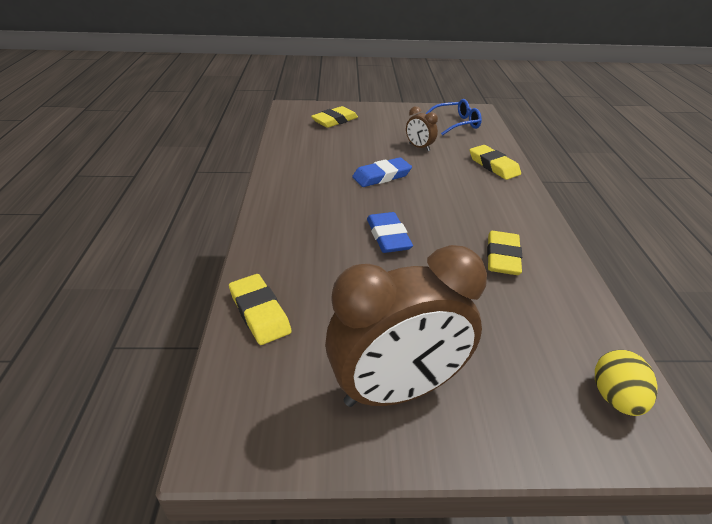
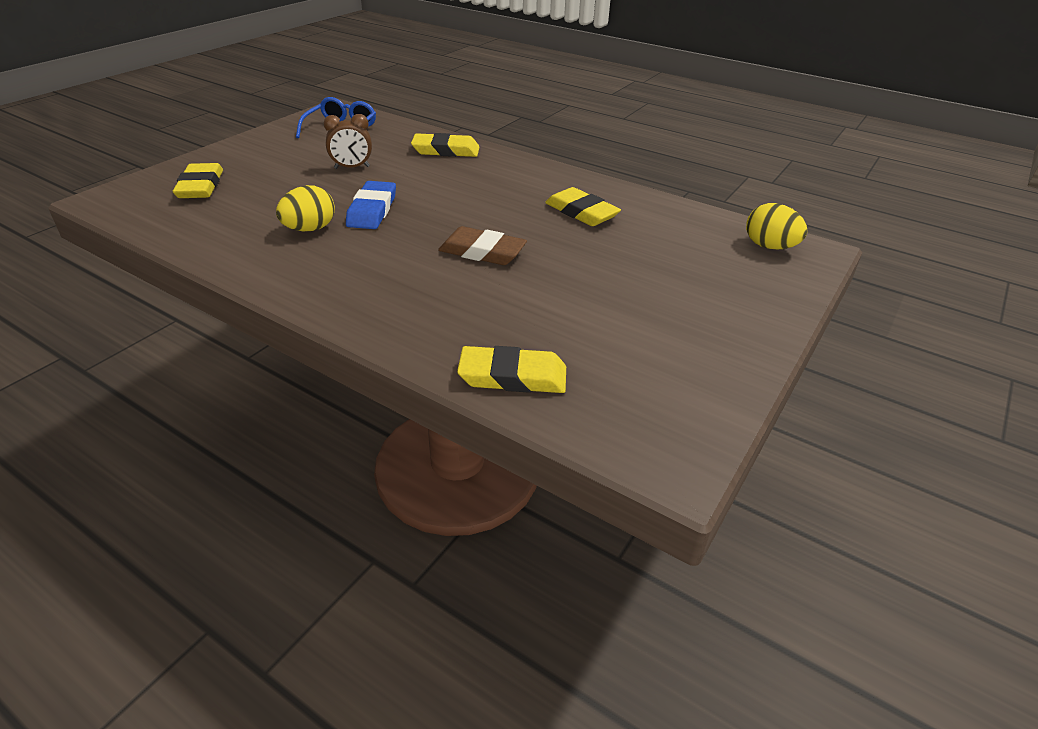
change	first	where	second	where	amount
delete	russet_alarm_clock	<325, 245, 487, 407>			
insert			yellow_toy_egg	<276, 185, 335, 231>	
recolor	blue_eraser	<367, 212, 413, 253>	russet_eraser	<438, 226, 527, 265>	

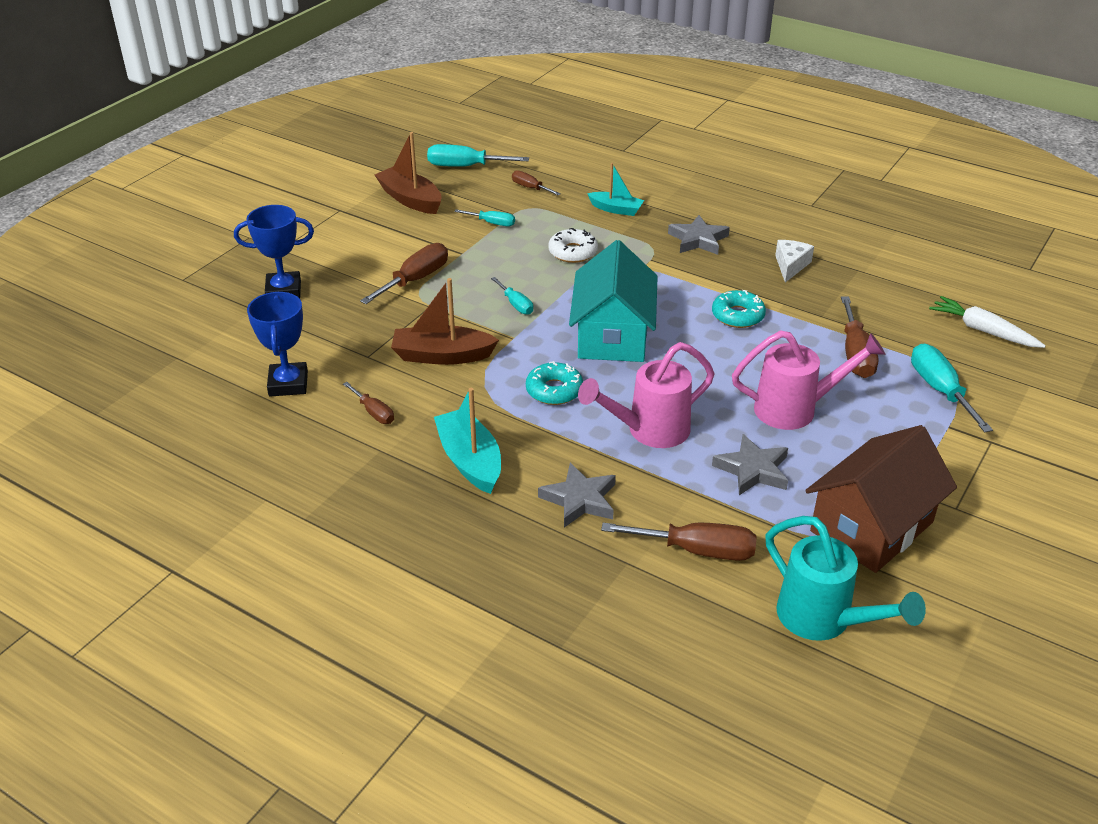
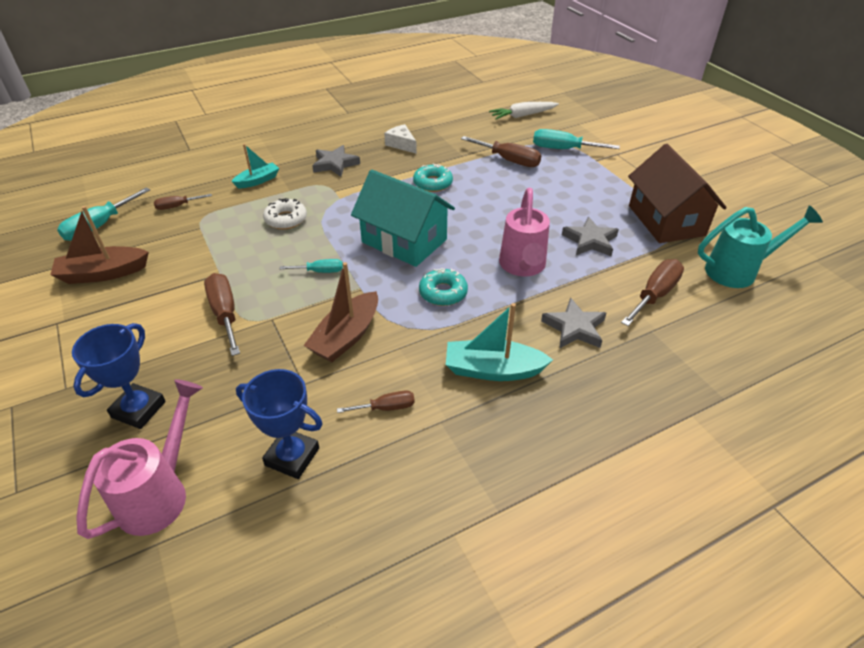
change	first	where	second	where	amount
delete	teal_hand_screwdriver	<454, 209, 515, 226>			
move	rose-pink_sprinkling_can	<732, 330, 885, 430>		<76, 379, 203, 539>	

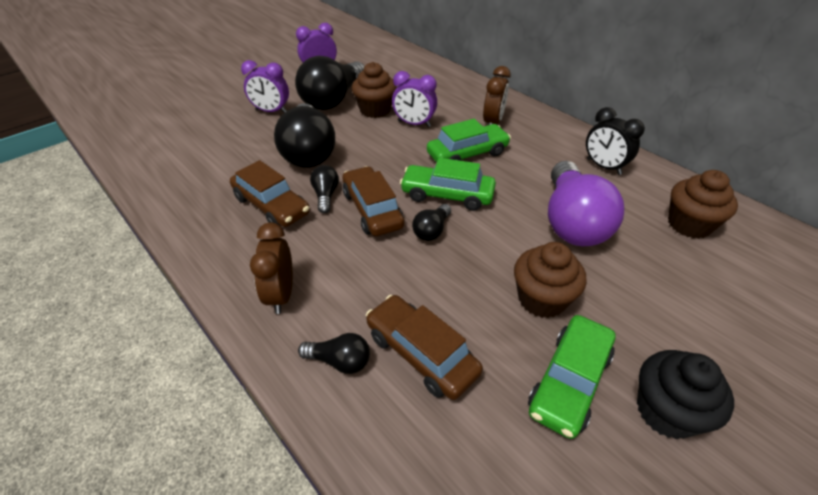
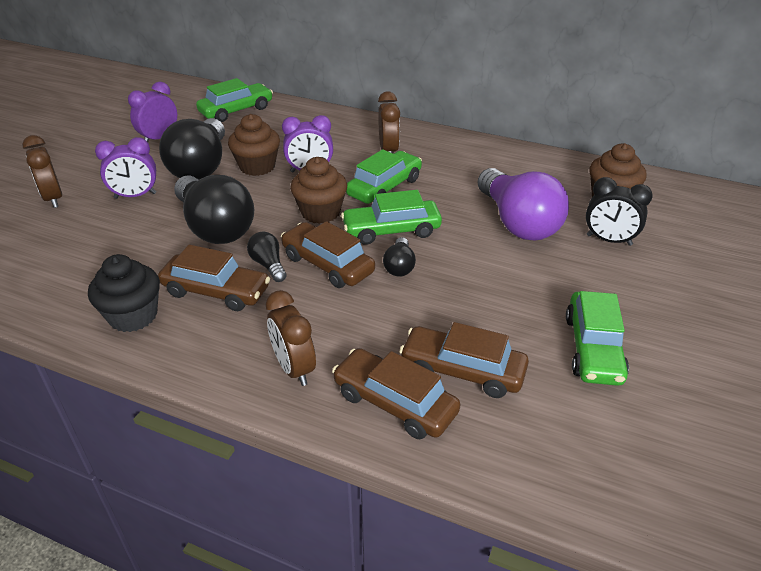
change	first	where	second	where	amount
insert			russet_alarm_clock	<22, 135, 62, 208>	
insert			emerald_automobile	<196, 78, 273, 122>	
move	russet_muffin	<514, 242, 587, 318>		<290, 157, 347, 224>	
move	jet-black_alarm_clock	<586, 107, 645, 175>		<586, 177, 653, 246>	
move	jet-black_muffin	<637, 350, 734, 439>		<88, 254, 160, 332>	
replace	jet-black_bulb	<298, 333, 370, 374>	russet_automobile	<332, 348, 461, 439>	

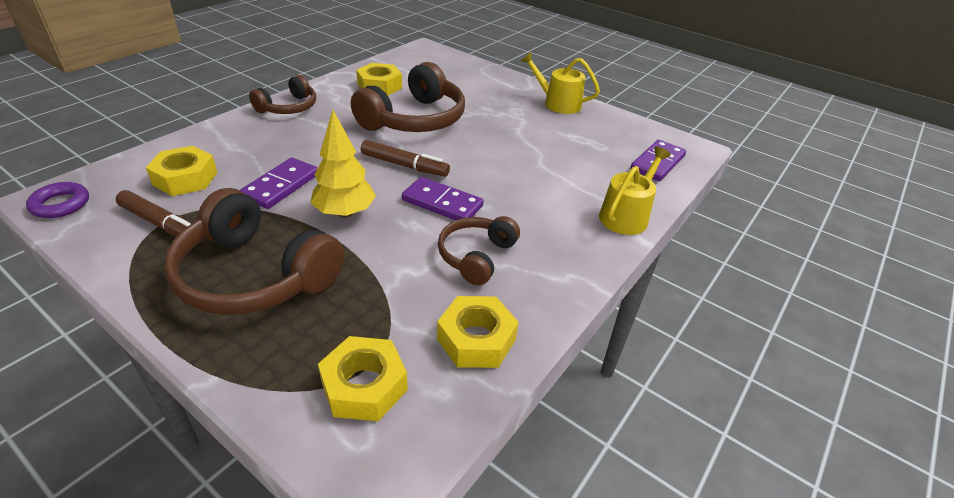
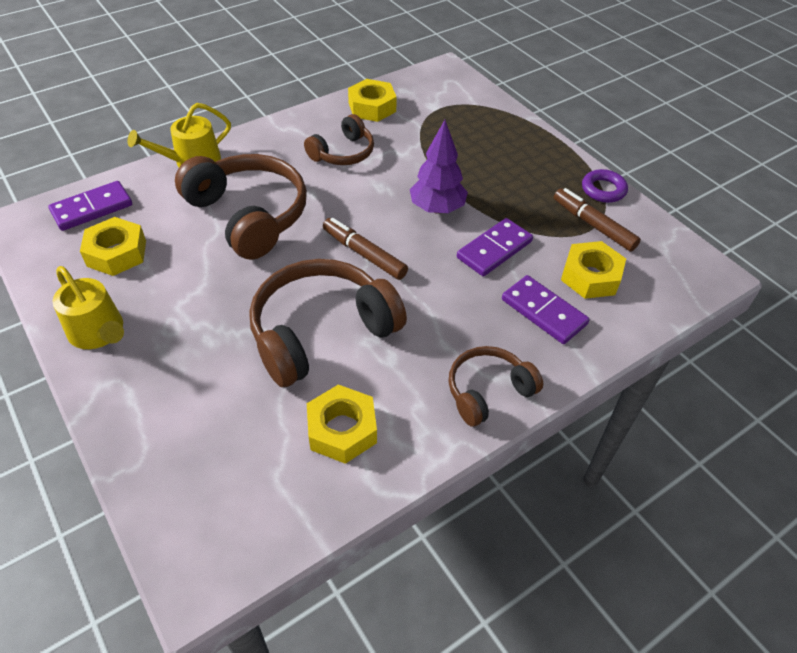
change	first	where	second	where	amount
move	purple_hoop	<26, 182, 89, 218>		<582, 169, 628, 203>	
move	russet_headset	<164, 188, 344, 315>		<175, 154, 307, 260>	
move	yellow_hex_nut	<318, 336, 408, 421>		<80, 217, 146, 276>	
move	purple_domino_piece	<402, 177, 484, 220>		<502, 275, 590, 344>	
recolor	yellow_toy_tree	<310, 110, 376, 218>	purple_toy_tree	<410, 120, 468, 214>	

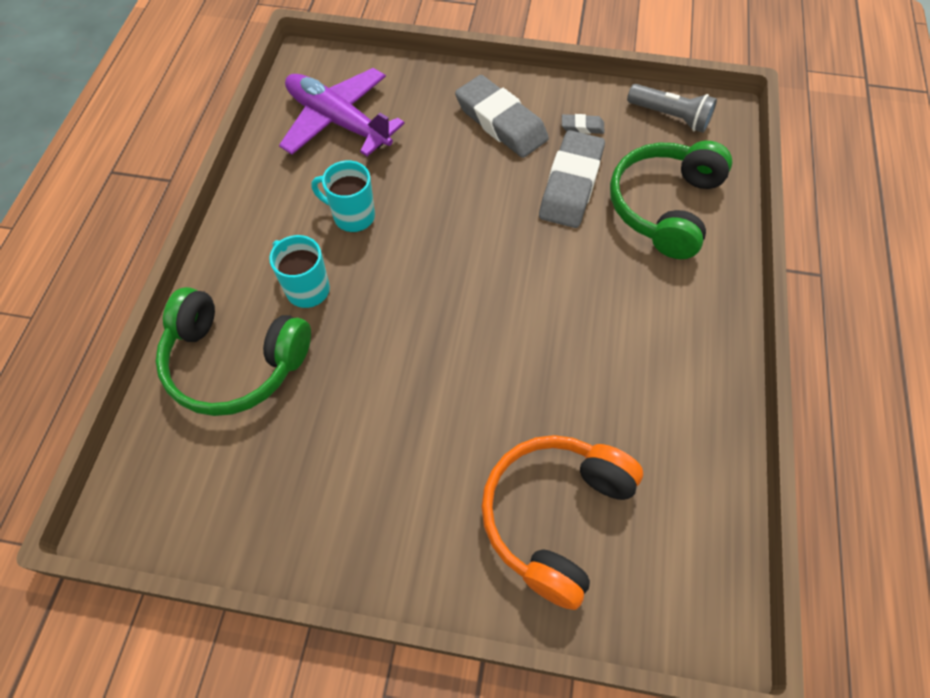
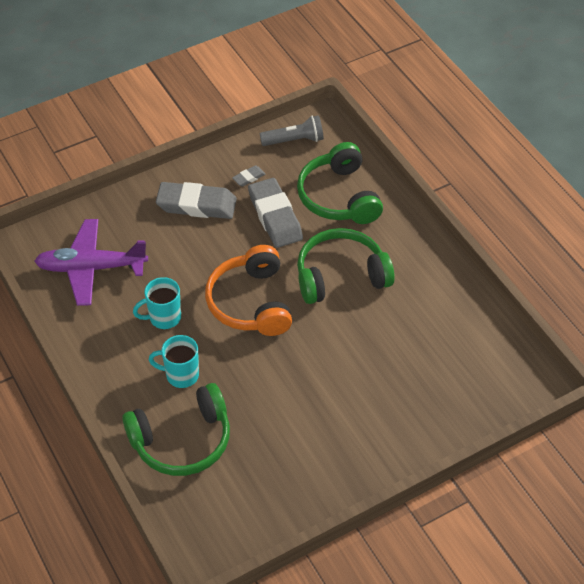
change	first	where	second	where	amount
insert			emerald_headset	<297, 228, 395, 304>	
move	bright_orange_headset	<481, 435, 643, 610>		<205, 245, 292, 336>	

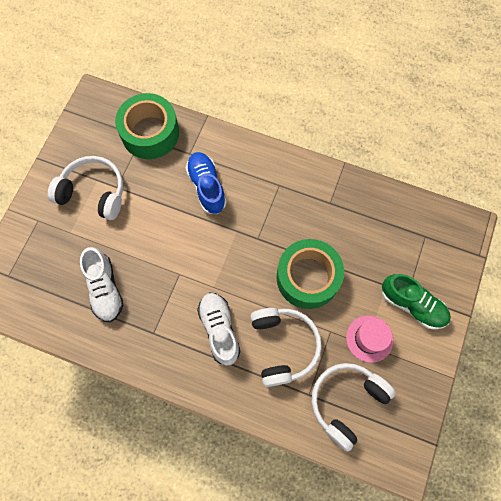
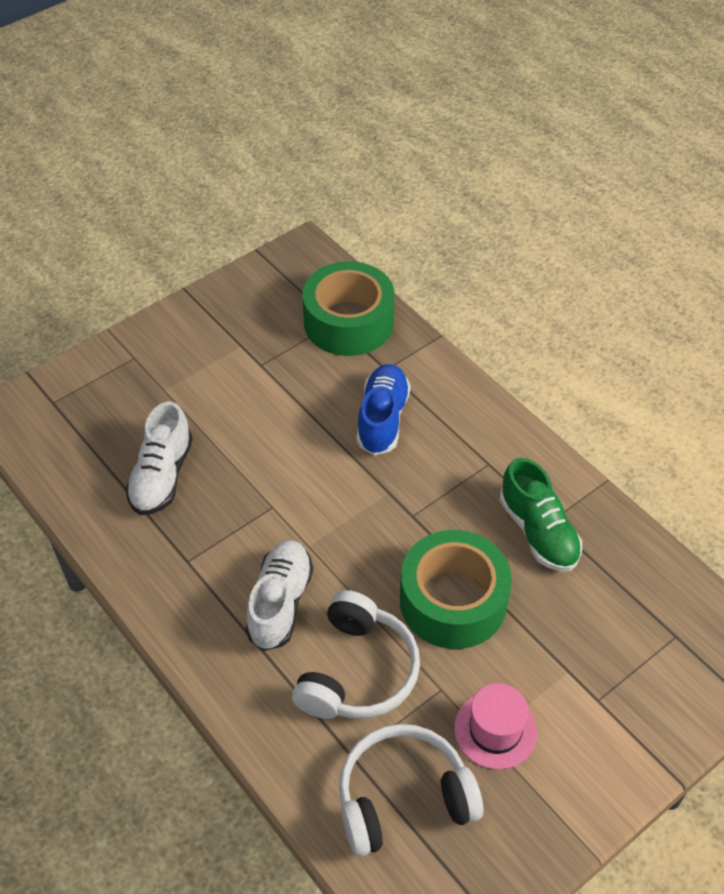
change	first	where	second	where	amount
delete	white_headset	<48, 156, 123, 220>			
move	emerald_lace-up_shoe	<382, 274, 451, 330>		<500, 458, 582, 572>	

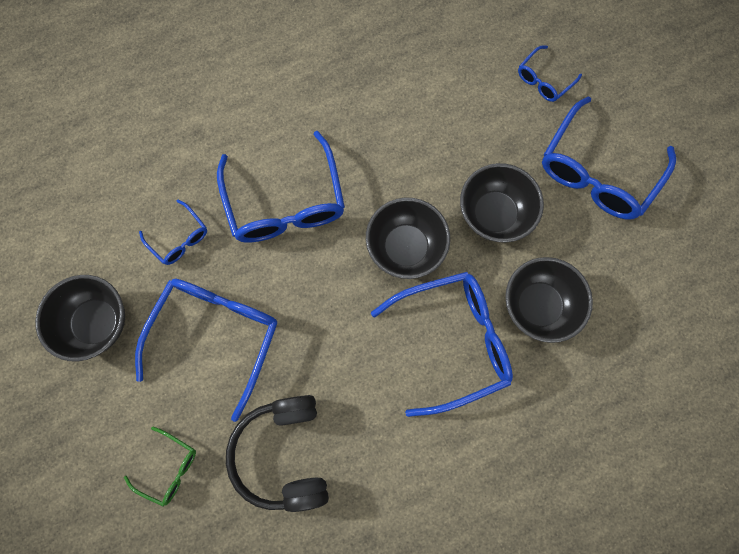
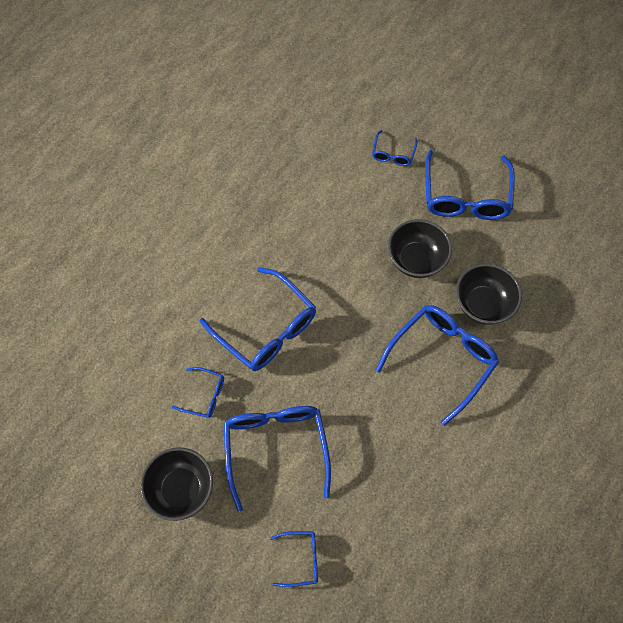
change	first	where	second	where	amount
delete	jet-black_headset	<226, 395, 329, 512>			
delete	jet-black_bowl	<366, 198, 450, 279>			
recolor	emerald_eyeglasses	<124, 426, 196, 506>	blue_eyeglasses	<270, 531, 318, 587>	

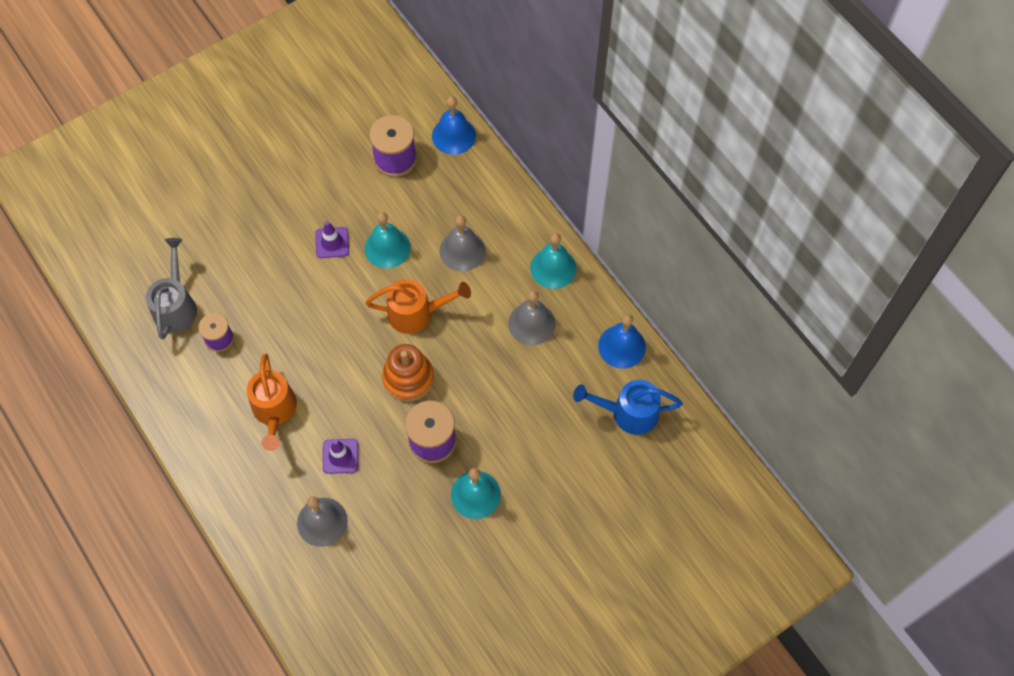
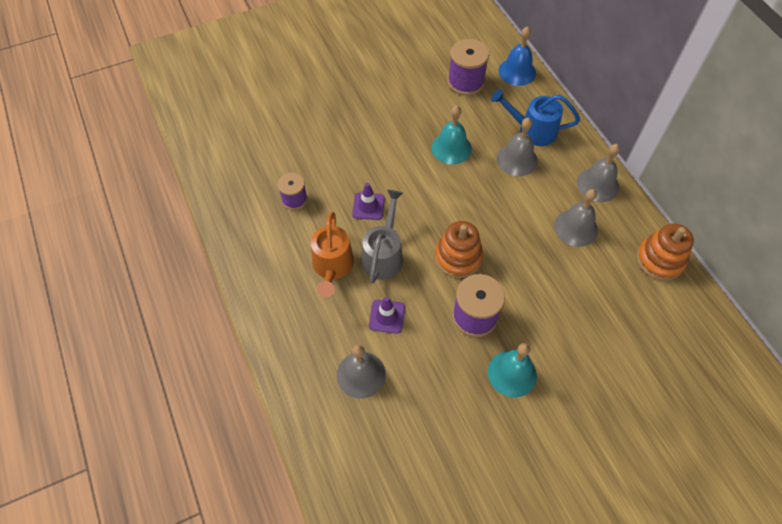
change	first	where	second	where	amount
delete	bright_orange_sprinkling_can	<365, 279, 471, 334>			
move	ash-grey_sprinkling_can	<146, 238, 197, 339>		<361, 190, 403, 284>	
move	purple_safety_cone	<315, 221, 349, 258>		<352, 183, 385, 220>	
move	blue_sprinkling_can	<573, 380, 683, 435>		<491, 89, 580, 146>	
replace	blue_school_bell	<598, 314, 646, 368>	bright_orange_stacking_rings	<636, 223, 694, 281>	
recolor	teal_school_bell	<530, 233, 577, 289>	ash-grey_school_bell	<577, 144, 620, 202>	

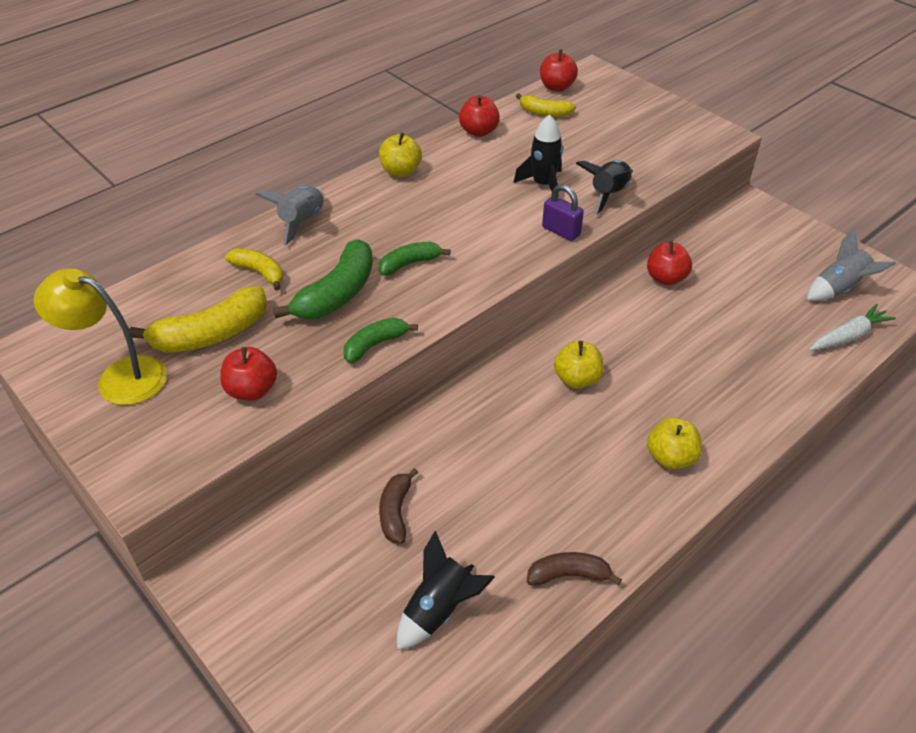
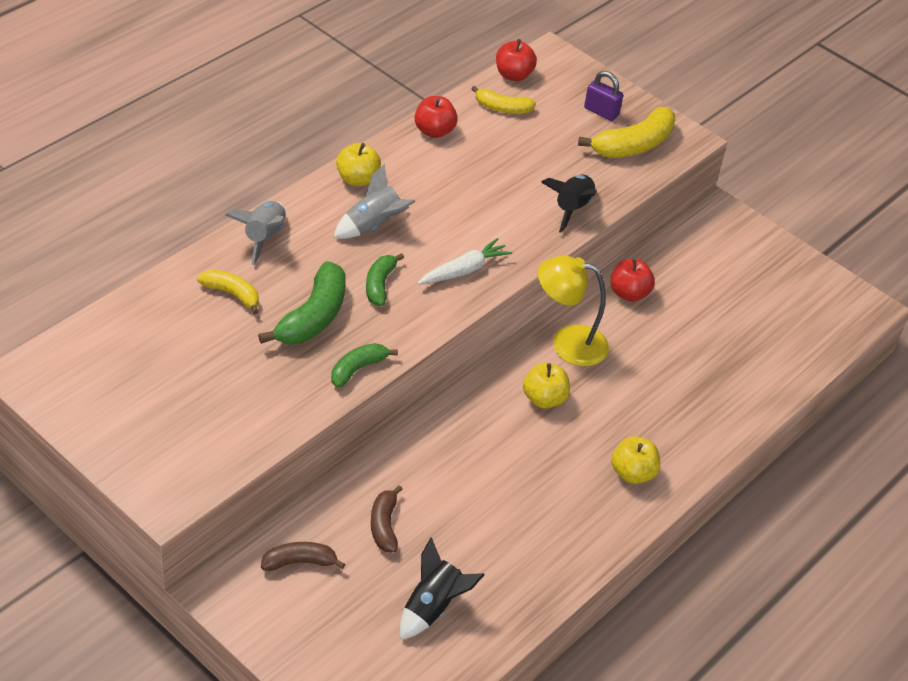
change	first	where	second	where	amount
delete	red_apple_fruit	<220, 347, 277, 401>			
delete	jet-black_rocket	<514, 114, 563, 191>			
move	yellow_reading_lamp	<34, 268, 167, 405>		<538, 255, 609, 366>	
move	yellow_banana_fruit	<129, 286, 267, 353>		<578, 107, 675, 158>	
move	russet_banana_fruit	<527, 552, 622, 585>		<261, 542, 345, 571>	
move	purple_padlock	<542, 184, 584, 241>		<584, 71, 623, 121>	
move	ash-grey_rocket	<807, 228, 896, 301>		<334, 164, 415, 239>	
move	white_root_vegetable	<809, 304, 896, 351>		<417, 238, 512, 285>	
rotate	emerald_banana_fruit	<378, 242, 451, 275>		<366, 253, 404, 306>	45 degrees counterclockwise

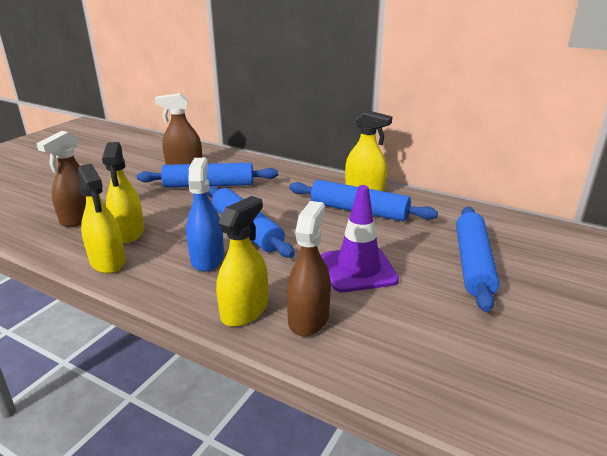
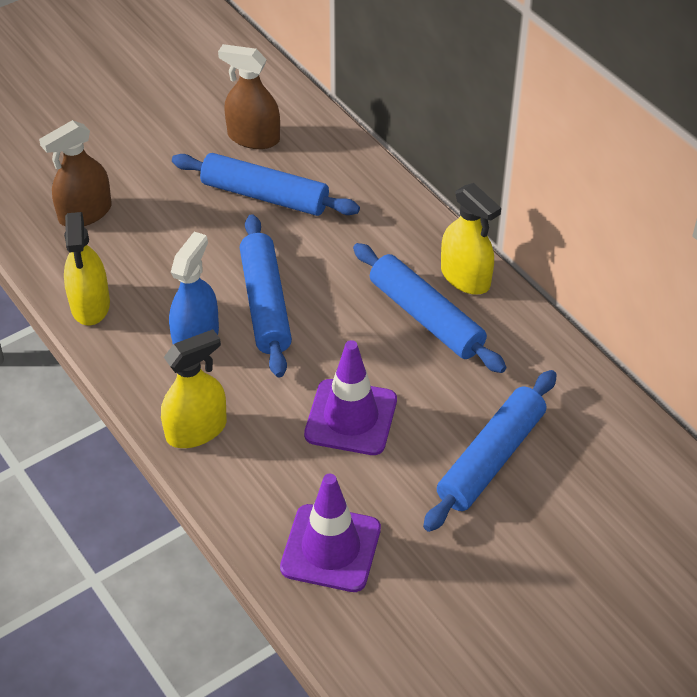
change	first	where	second	where	amount
delete	yellow_spray_bottle	<102, 142, 144, 243>			
delete	russet_spray_bottle	<286, 201, 331, 336>			
insert			purple_safety_cone	<280, 474, 381, 592>	

